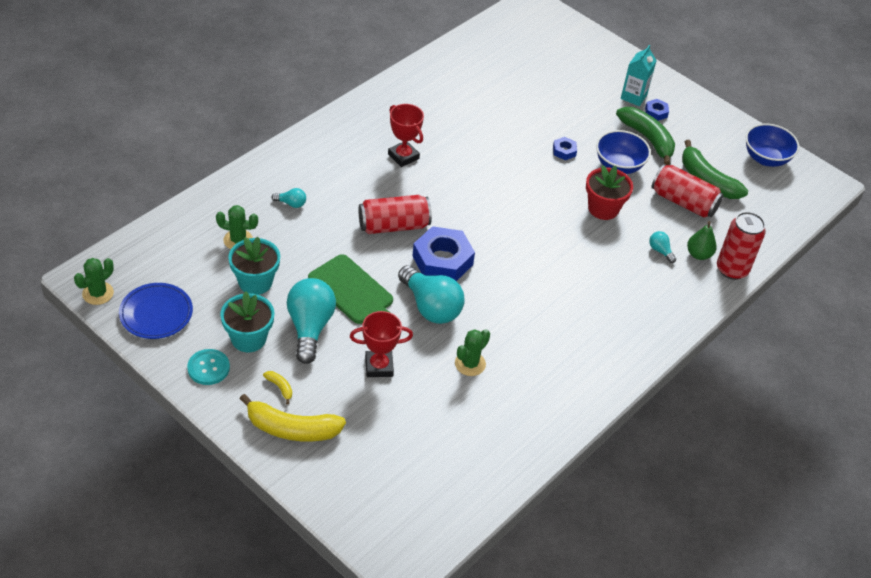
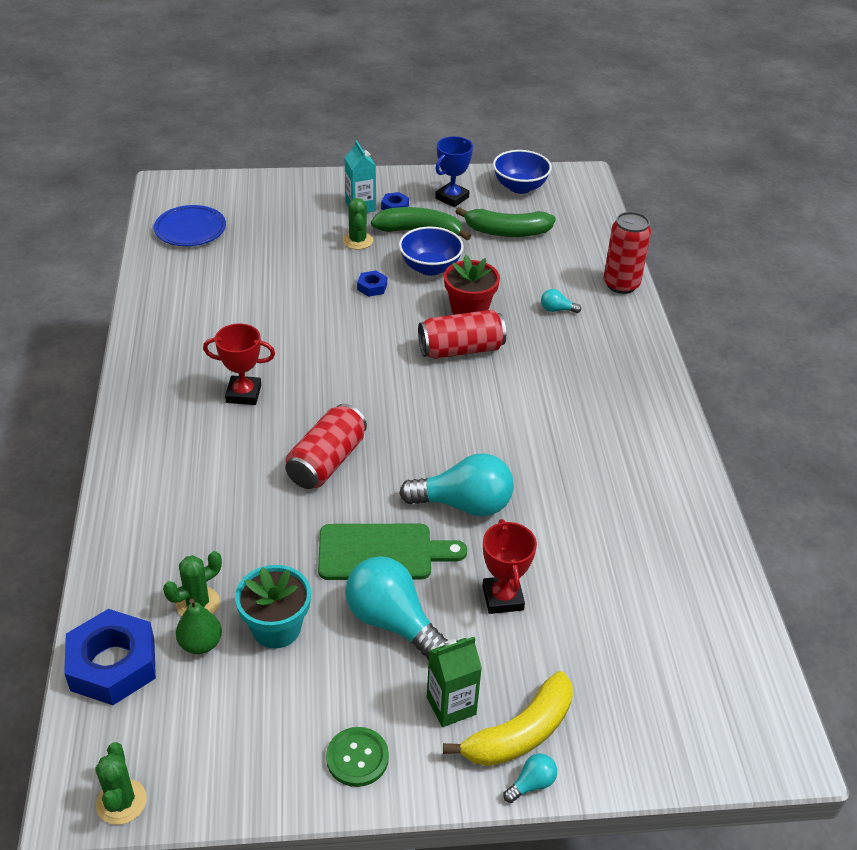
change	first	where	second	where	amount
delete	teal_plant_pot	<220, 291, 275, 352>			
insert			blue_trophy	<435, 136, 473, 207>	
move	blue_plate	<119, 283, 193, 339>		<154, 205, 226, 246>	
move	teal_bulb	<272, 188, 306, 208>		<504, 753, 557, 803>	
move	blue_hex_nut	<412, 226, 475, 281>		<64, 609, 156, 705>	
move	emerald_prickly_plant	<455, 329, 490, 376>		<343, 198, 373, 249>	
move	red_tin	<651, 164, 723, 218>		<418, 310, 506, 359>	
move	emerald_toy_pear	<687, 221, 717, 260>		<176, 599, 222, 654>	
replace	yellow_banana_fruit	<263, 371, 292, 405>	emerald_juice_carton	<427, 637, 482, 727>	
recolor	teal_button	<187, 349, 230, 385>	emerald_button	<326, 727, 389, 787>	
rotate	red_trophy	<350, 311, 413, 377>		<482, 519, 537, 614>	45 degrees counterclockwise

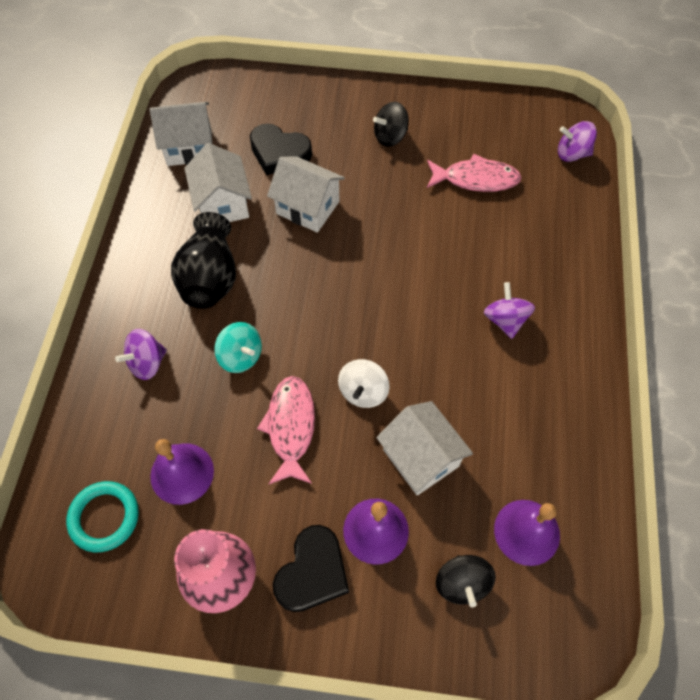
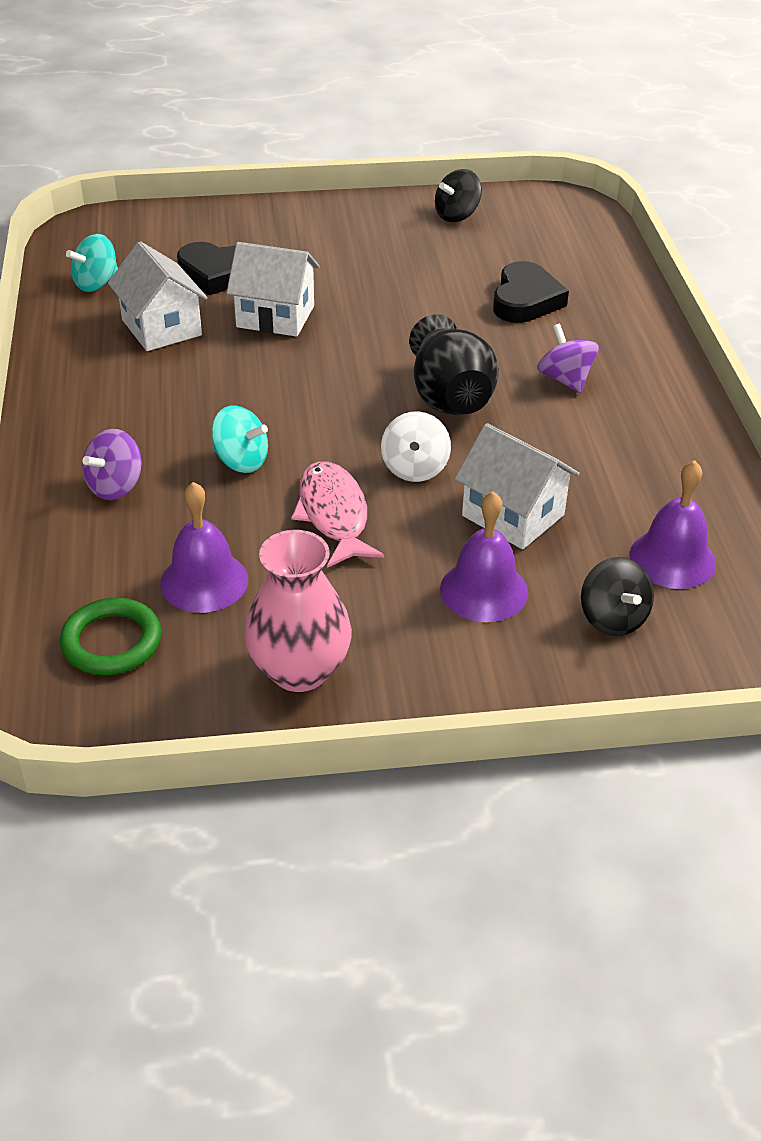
change	first	where	second	where	amount
delete	rose-pink_toy_fish	<427, 154, 522, 192>			
delete	purple_whirligig	<558, 121, 597, 162>			
move	jet-black_flower_vase	<171, 212, 236, 309>		<409, 314, 499, 415>	
move	jet-black_love_heart	<273, 525, 349, 612>		<493, 261, 569, 323>	
move	jet-black_whirligig	<373, 102, 409, 147>		<435, 169, 482, 222>	
replace	white_cottage	<150, 102, 212, 166>	teal_whirligig	<66, 234, 118, 292>	
recolor	teal_hoop	<66, 481, 139, 552>	emerald_hoop	<60, 598, 162, 675>	

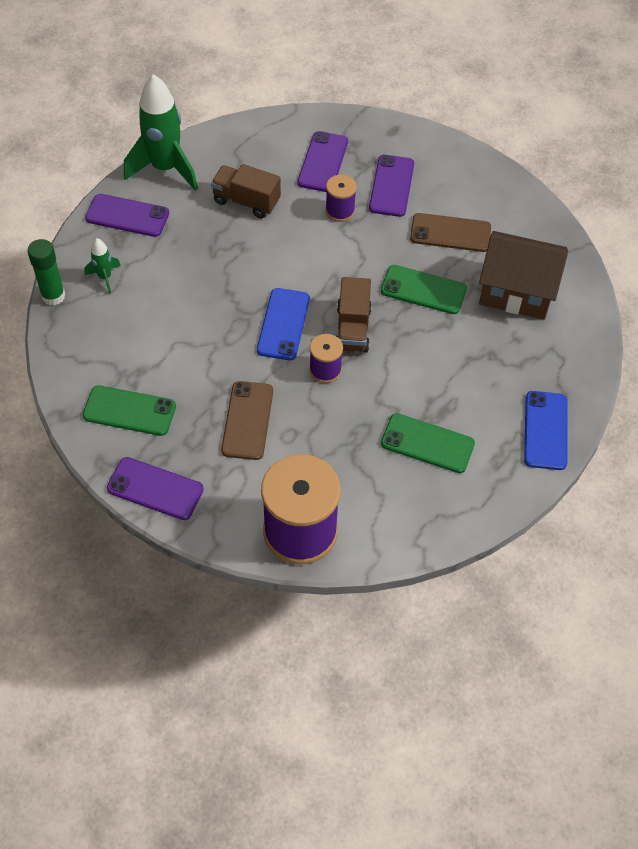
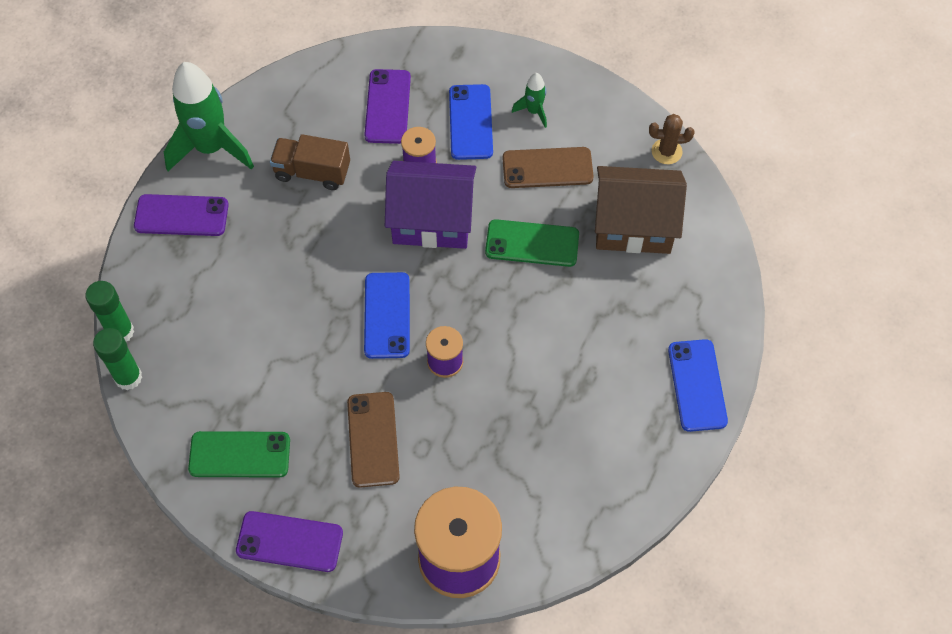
change	first	where	second	where	amount
delete	russet_toy_truck	<336, 277, 372, 353>			
delete	emerald_smartphone	<381, 413, 475, 473>			
insert			emerald_glue_stick	<93, 328, 142, 390>	
insert			purple_cottage	<385, 161, 476, 249>	
insert			russet_prickly_plant	<649, 114, 695, 164>	
move	emerald_rocket	<84, 238, 121, 294>		<512, 73, 547, 128>	
recolor	purple_smartphone	<369, 155, 414, 217>	blue_smartphone	<449, 84, 493, 160>	

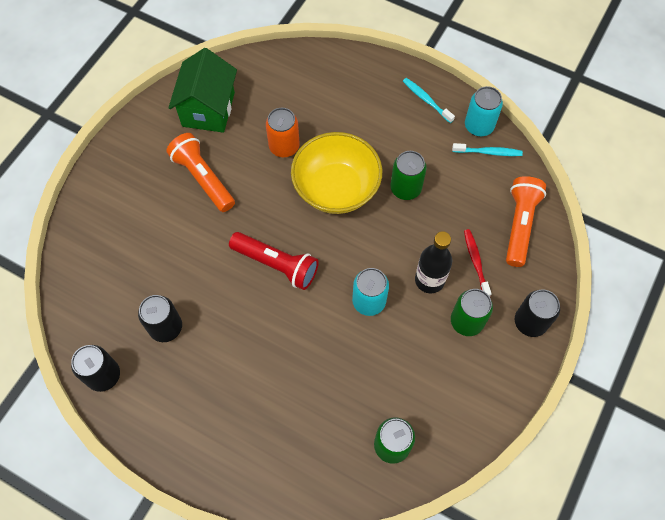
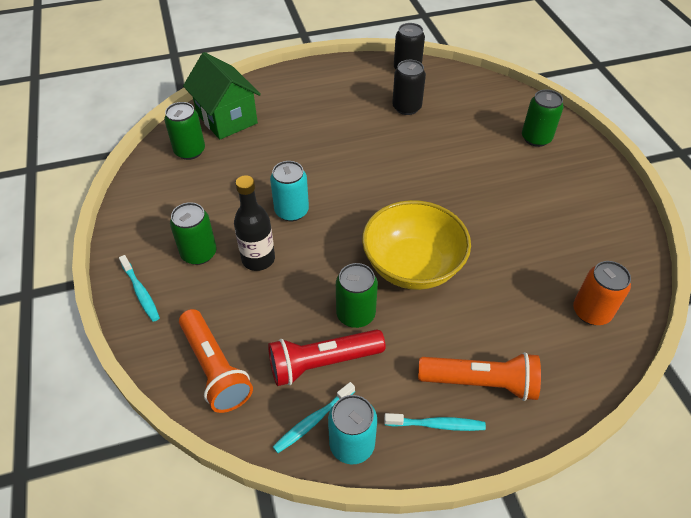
change	first	where	second	where	amount
delete	red_toothbrush	<464, 229, 492, 297>			
insert			emerald_tin	<522, 89, 564, 147>	
move	bright_orange_torch	<166, 133, 235, 212>		<418, 352, 541, 401>	
move	emerald_cottage	<168, 48, 237, 133>		<183, 52, 261, 140>	
move	red_torch	<229, 232, 319, 290>		<268, 329, 386, 386>	
move	bright_orange_tin	<266, 108, 300, 157>		<573, 261, 631, 325>	
replace	jet-black_tin	<515, 290, 560, 337>	teal_toothbrush	<119, 255, 160, 322>	

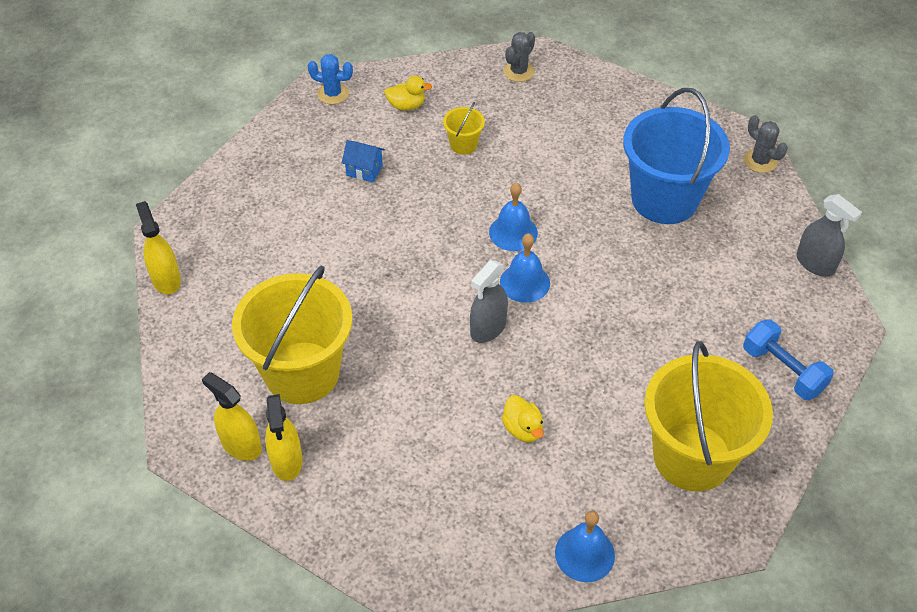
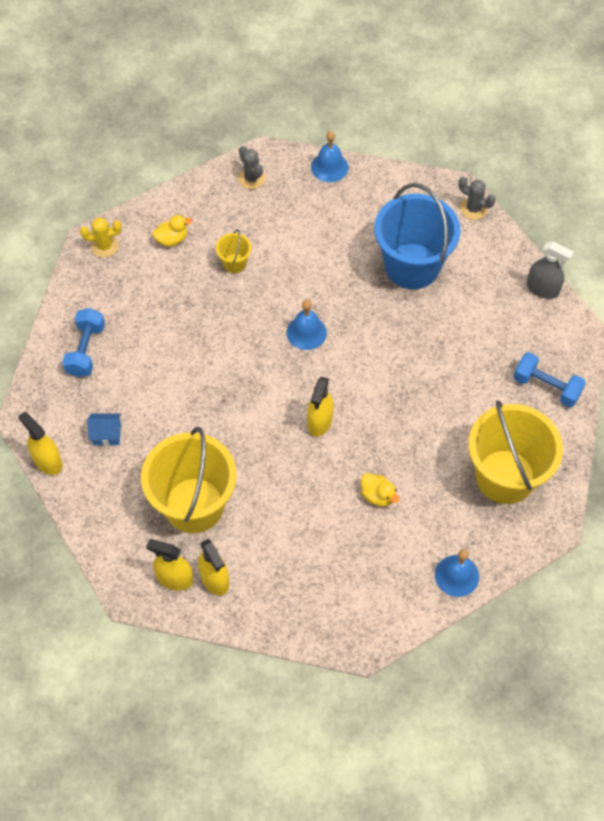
change	first	where	second	where	amount
insert			blue_hand_weight	<62, 308, 105, 377>	
move	blue_cottage	<342, 140, 385, 183>		<87, 413, 121, 446>	
move	blue_school_bell	<500, 233, 550, 303>		<311, 131, 348, 182>	
recolor	blue_prickly_plant	<308, 54, 353, 104>	yellow_prickly_plant	<80, 217, 122, 257>	
recolor	ash-grey_spray_bottle	<470, 260, 508, 343>	yellow_spray_bottle	<307, 377, 334, 437>	
rotate	ash-grey_prickly_plant	<503, 32, 535, 82>		<238, 146, 266, 189>	45 degrees counterclockwise

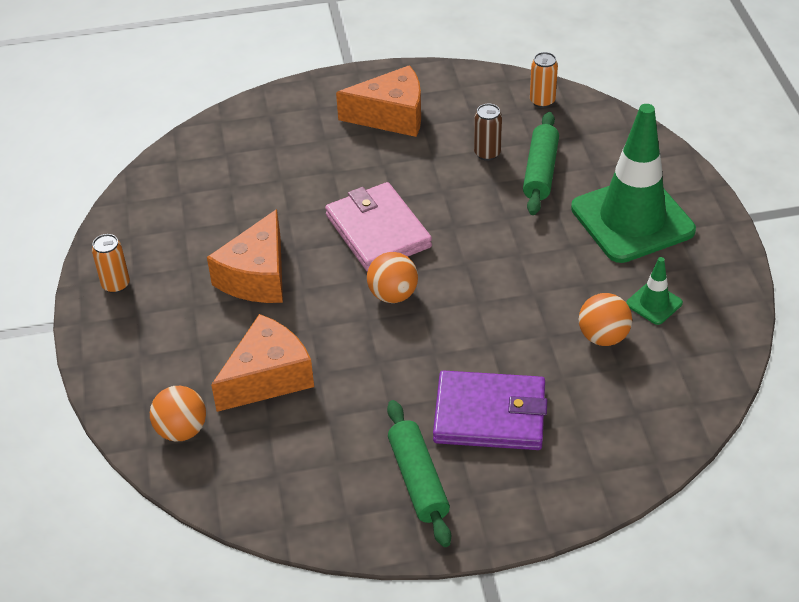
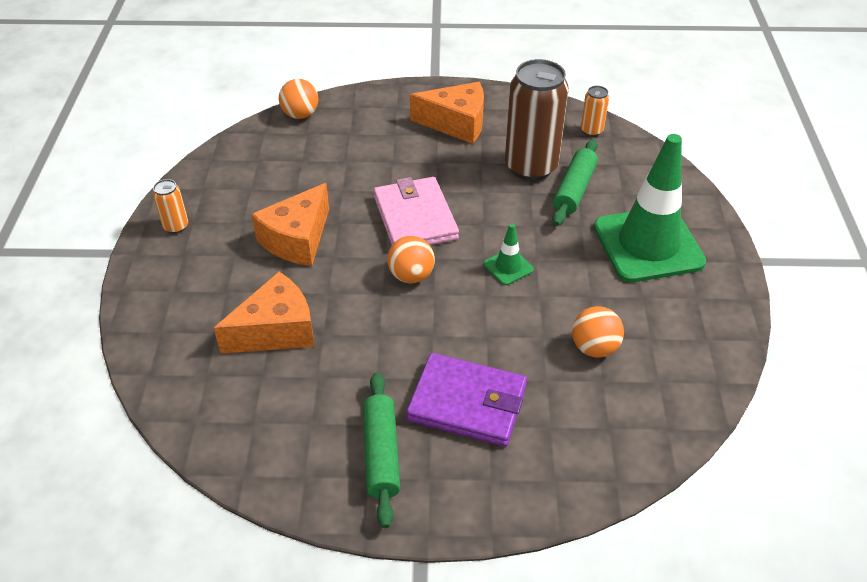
change	first	where	second	where	amount
move	bright_orange_sphere	<150, 386, 206, 441>		<279, 79, 318, 119>	
move	emerald_safety_cone	<626, 257, 683, 325>		<483, 223, 534, 285>	
resize	russet_tin	<474, 104, 502, 161>		<505, 59, 569, 181>	x2.23

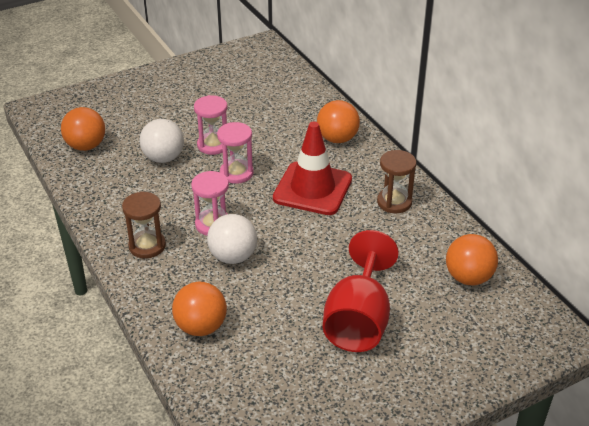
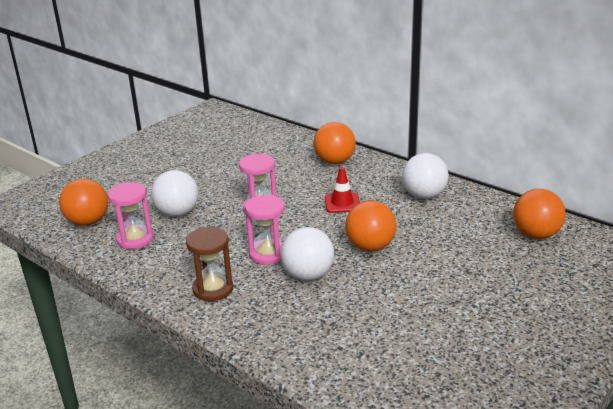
change	first	where	second	where	amount
delete	red_chalice	<323, 230, 399, 352>			
move	bright_orange_sphere	<172, 282, 227, 336>		<345, 201, 396, 251>	
move	rose-pink_sandglass	<194, 95, 227, 155>		<108, 182, 154, 249>	
replace	russet_sandglass	<377, 150, 416, 214>	white_sphere	<402, 153, 449, 199>	
resize	red_safety_cone	<273, 122, 352, 215>		<325, 167, 360, 213>	x0.50

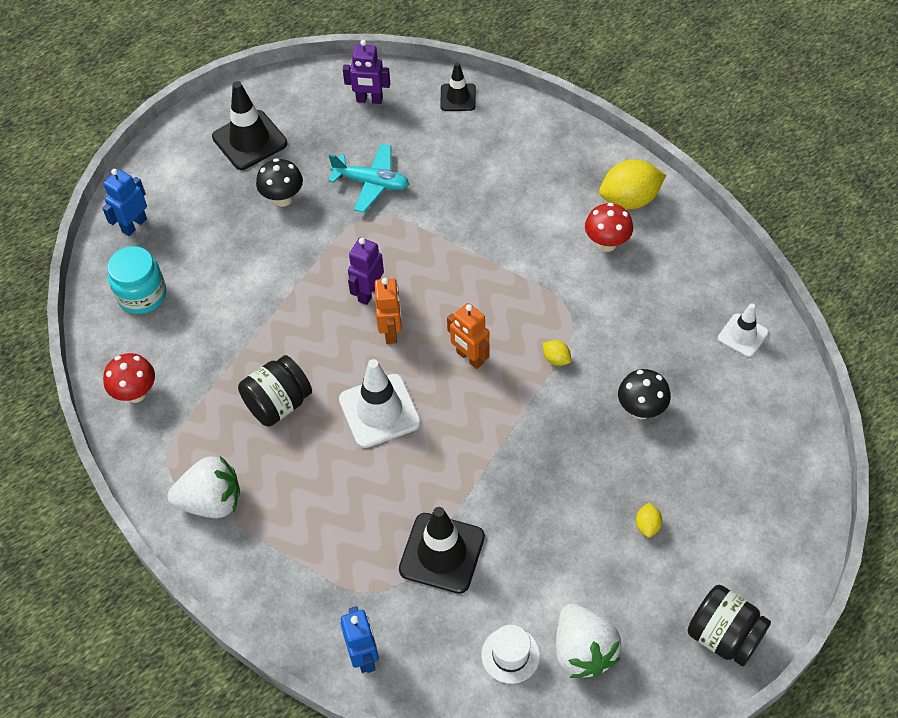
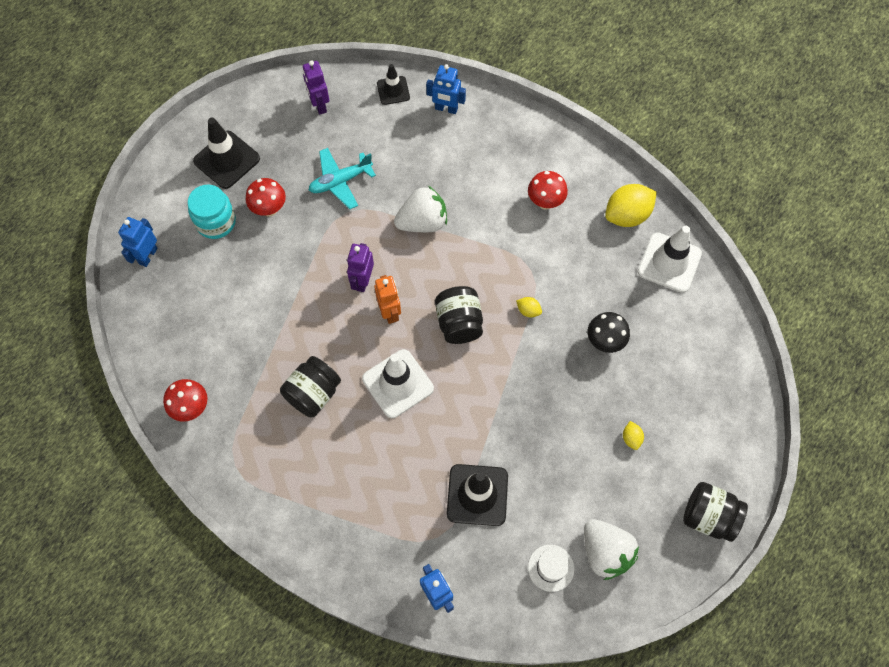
change	first	where	second	where	amount
insert			blue_toy_robot	<426, 64, 466, 114>	
move	teal_jar	<107, 246, 166, 314>		<188, 185, 236, 239>	
move	white_toy_strawberry	<167, 456, 240, 518>		<394, 186, 447, 232>	
move	yellow_lemon	<599, 159, 666, 209>		<605, 184, 657, 227>	
replace	bright_orange_toy_robot	<447, 303, 489, 369>	jet-black_jar	<435, 286, 483, 344>	
recolor	jet-black_toadstool	<256, 158, 303, 207>	red_toadstool	<246, 178, 286, 217>	
rotate	teal_plane	<329, 144, 409, 213>		<309, 148, 376, 209>	150 degrees clockwise
rotate	purple_toy_robot	<343, 40, 390, 104>		<303, 60, 329, 115>	75 degrees clockwise
resize	white_safety_cone	<718, 304, 769, 357>		<638, 226, 702, 293>	x1.67

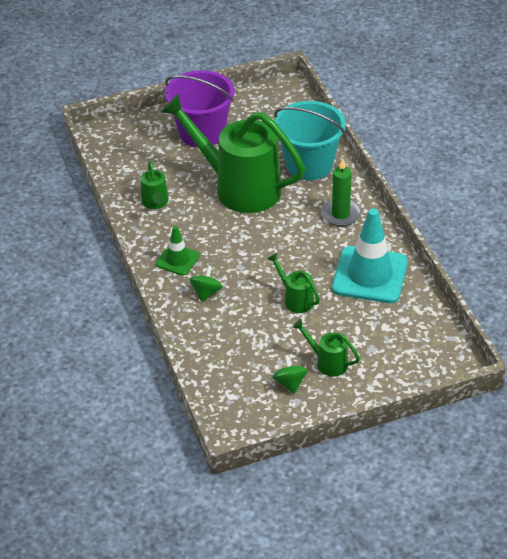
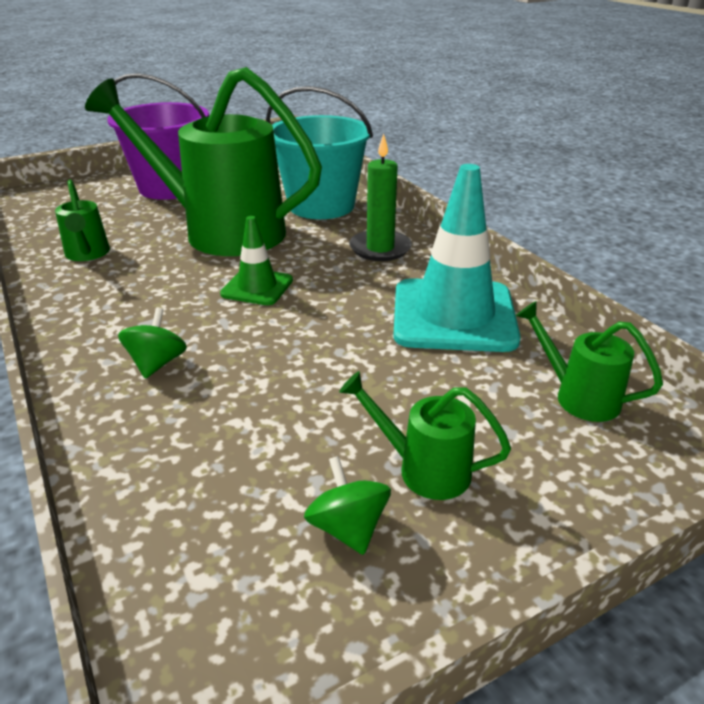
change	first	where	second	where	amount
move	emerald_safety_cone	<156, 226, 200, 276>		<220, 216, 293, 305>	
move	emerald_sprinkling_can	<267, 253, 320, 313>		<516, 301, 663, 422>	

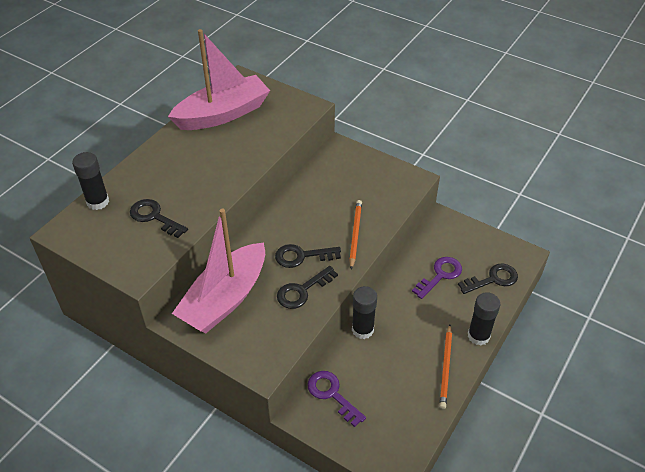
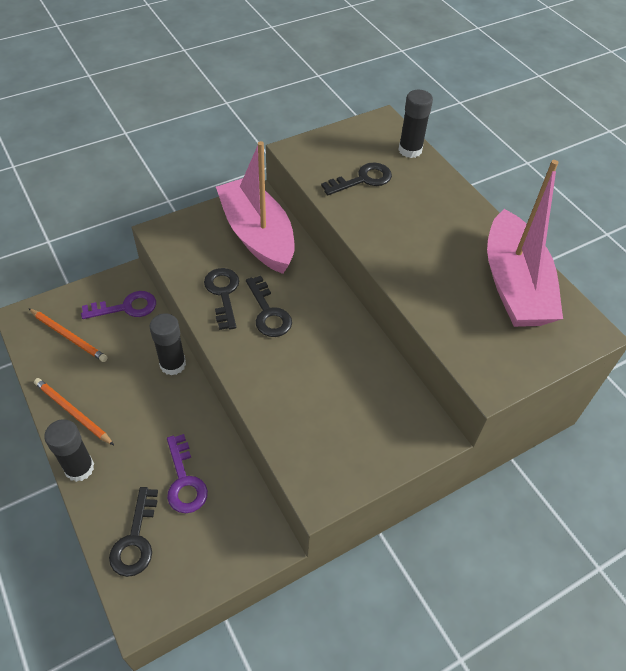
change	first	where	second	where	amount
move	bright_orange_wooden_pencil	<349, 200, 362, 270>		<28, 308, 108, 362>	
rotate	jet-black_key	<275, 244, 341, 268>		<246, 276, 292, 337>	135 degrees clockwise

